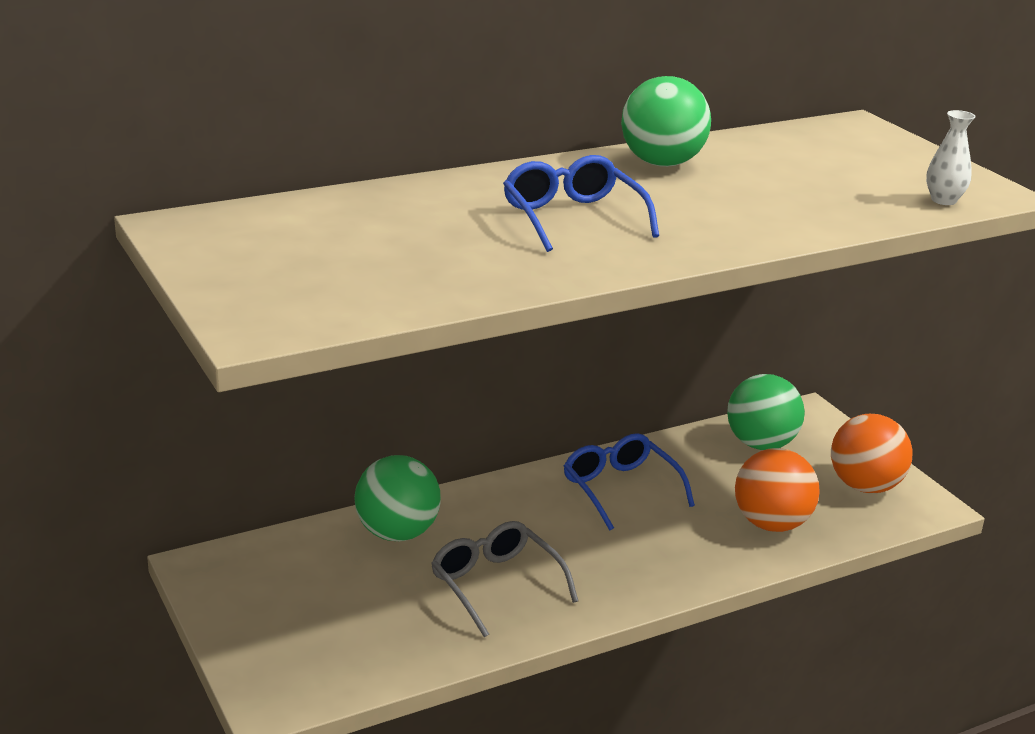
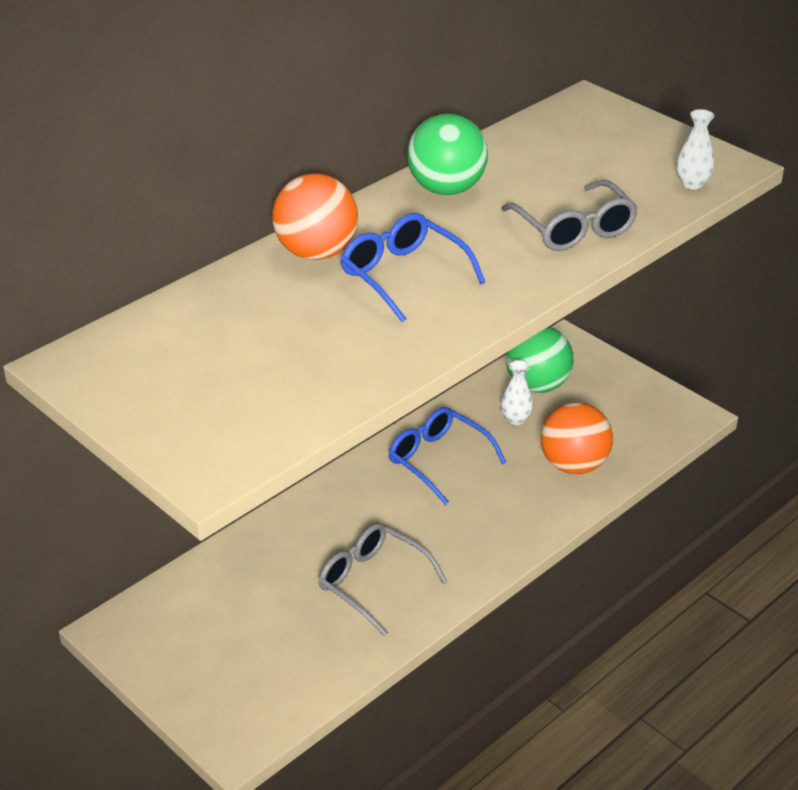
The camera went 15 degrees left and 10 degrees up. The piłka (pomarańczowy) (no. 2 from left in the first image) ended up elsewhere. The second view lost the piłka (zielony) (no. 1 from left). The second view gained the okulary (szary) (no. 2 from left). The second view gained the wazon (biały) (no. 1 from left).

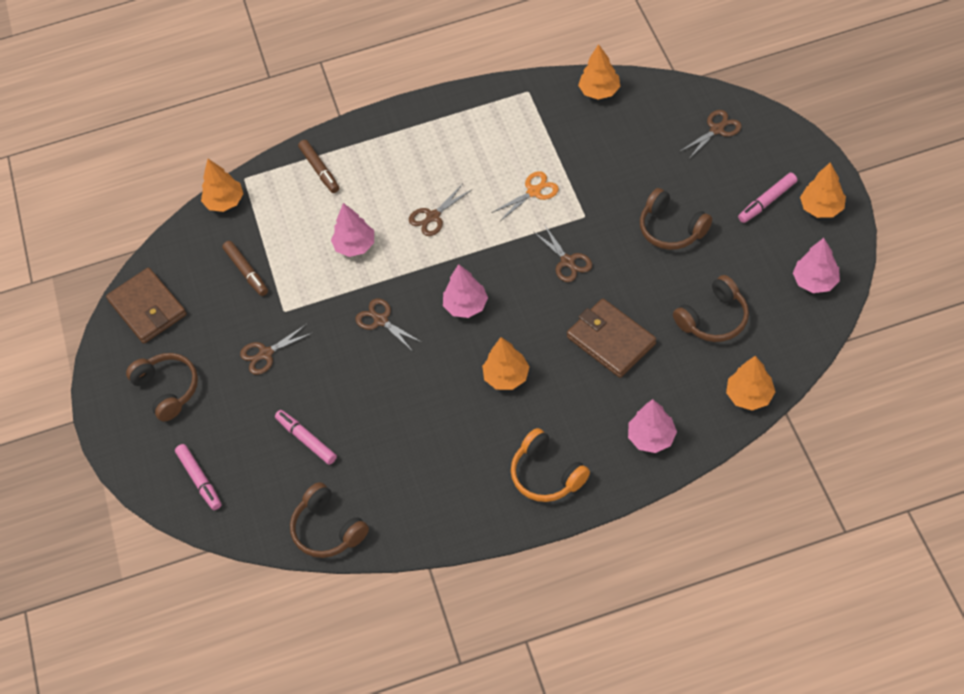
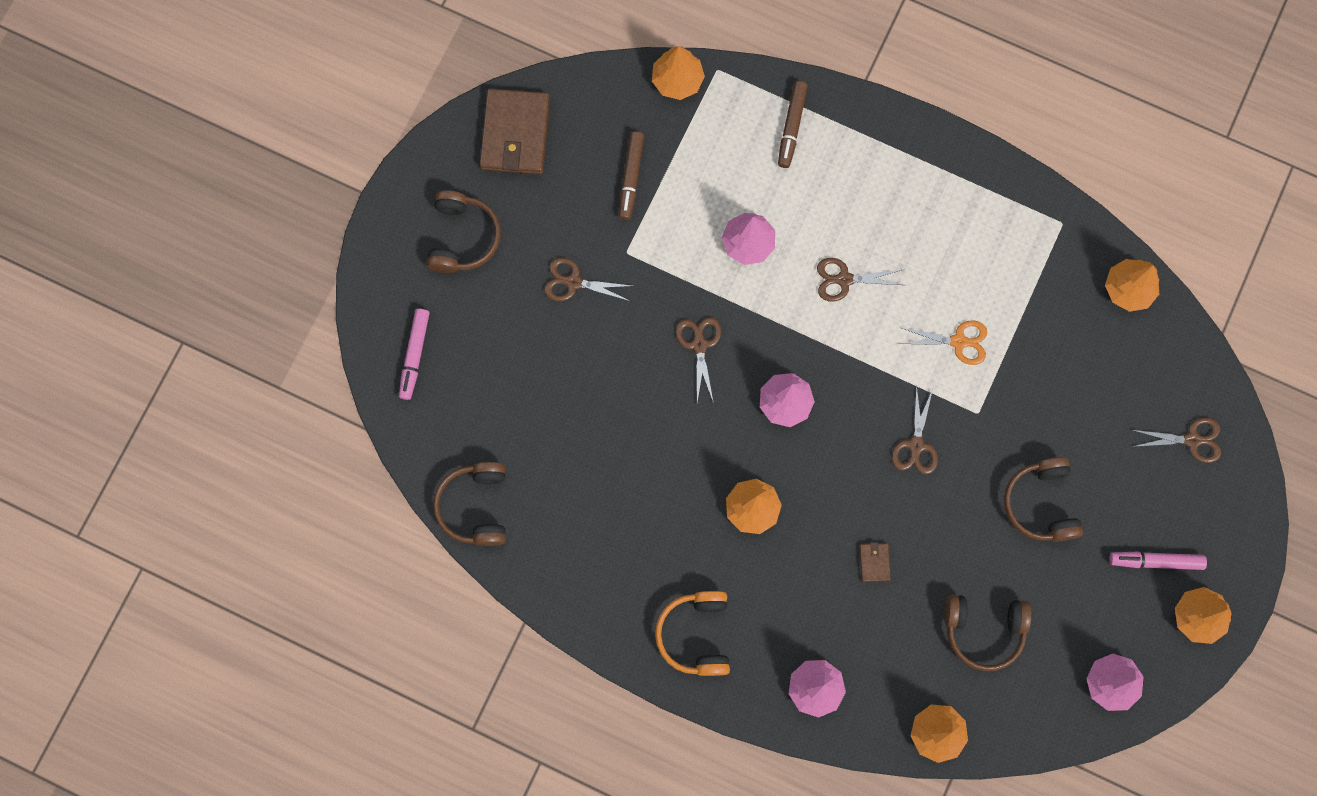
The camera went 35 degrees right and 20 degrees up. The size of the portfel (brązowy) (no. 2 from left) changed by a factor of 0.43. The second view lost the flamaster (różowy) (no. 2 from left).

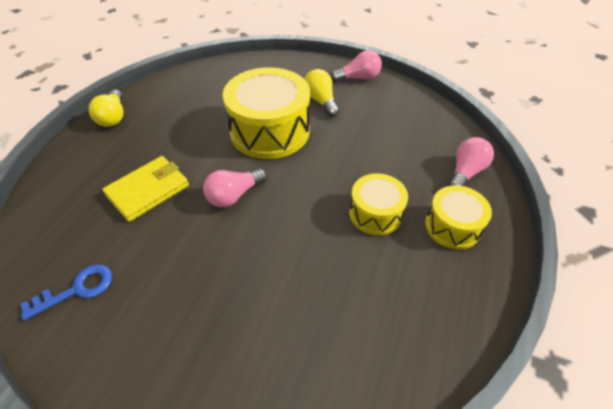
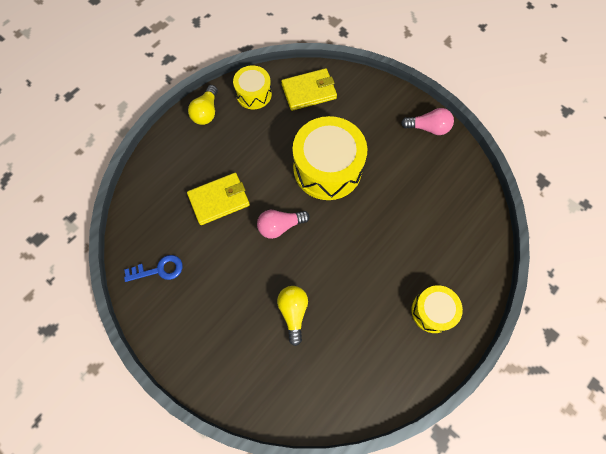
The camera went 20 degrees right and 20 degrees up. The żarówka (żółty) (no. 2 from left) ended up elsewhere. The second view lost the żarówka (różowy) (no. 3 from left). The bęben (żółty) (no. 2 from left in the first image) ended up elsewhere. The second view gained the portfel (żółty) (no. 2 from left).

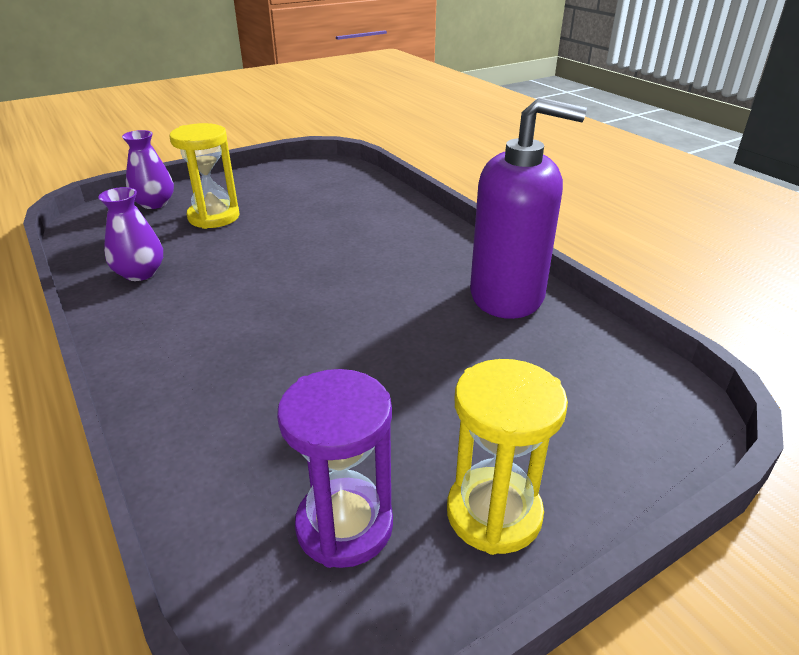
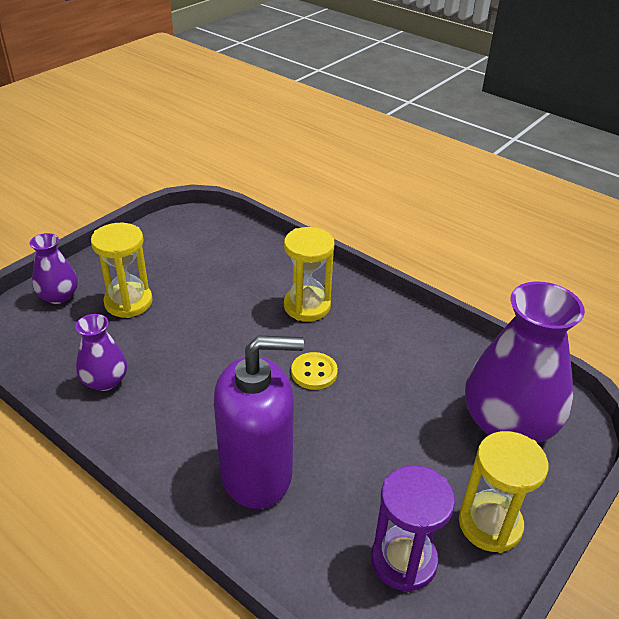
The camera went 20 degrees left and 5 degrees up. The dozownik mydła (fioletowy) ended up elsewhere. The second view gained the klepsydra (żółty) (no. 2 from left). The second view gained the wazon (fioletowy) (no. 3 from left). The second view gained the guzik (żółty).

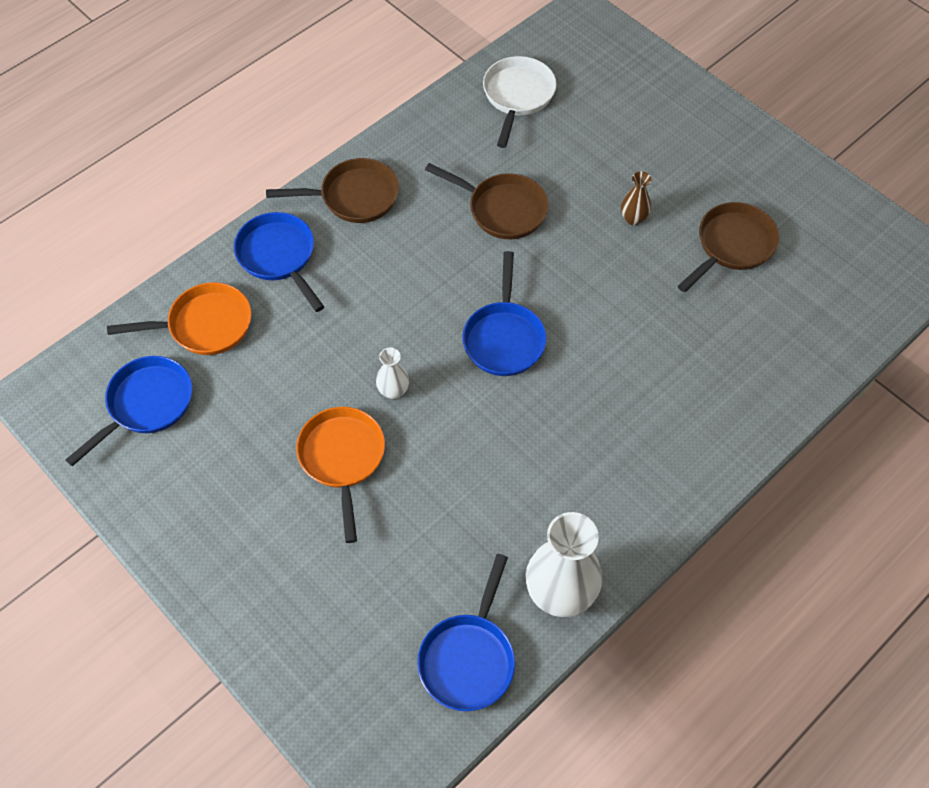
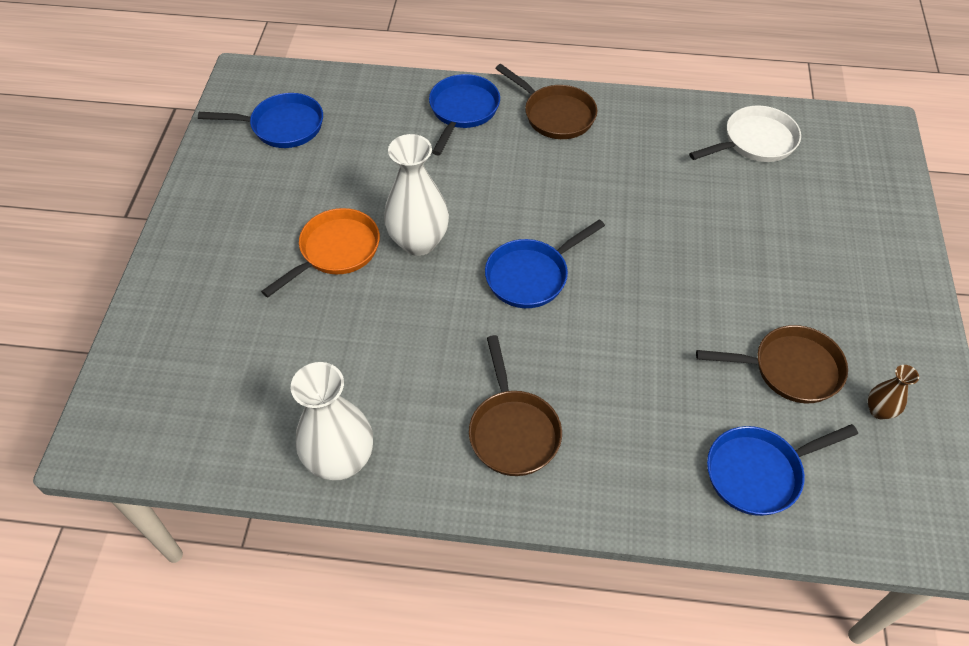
The camera went 50 degrees right and 5 degrees down. The patelnia (brązowy) (no. 2 from left in the first image) ended up elsewhere. The wazon (brązowy) ended up elsewhere. The second view lost the patelnia (pomarańczowy) (no. 1 from left). The size of the wazon (biały) (no. 1 from left in the first image) changed by a factor of 2.05. The patelnia (niebieski) (no. 3 from left in the first image) ended up elsewhere.

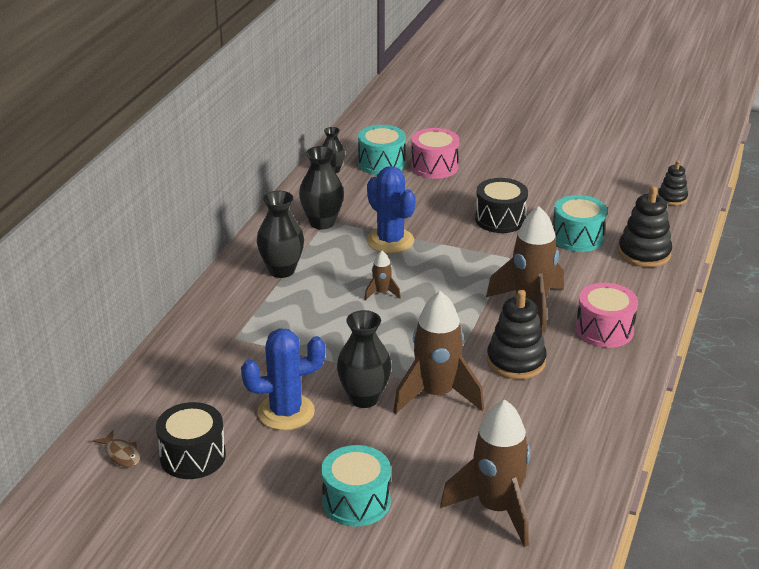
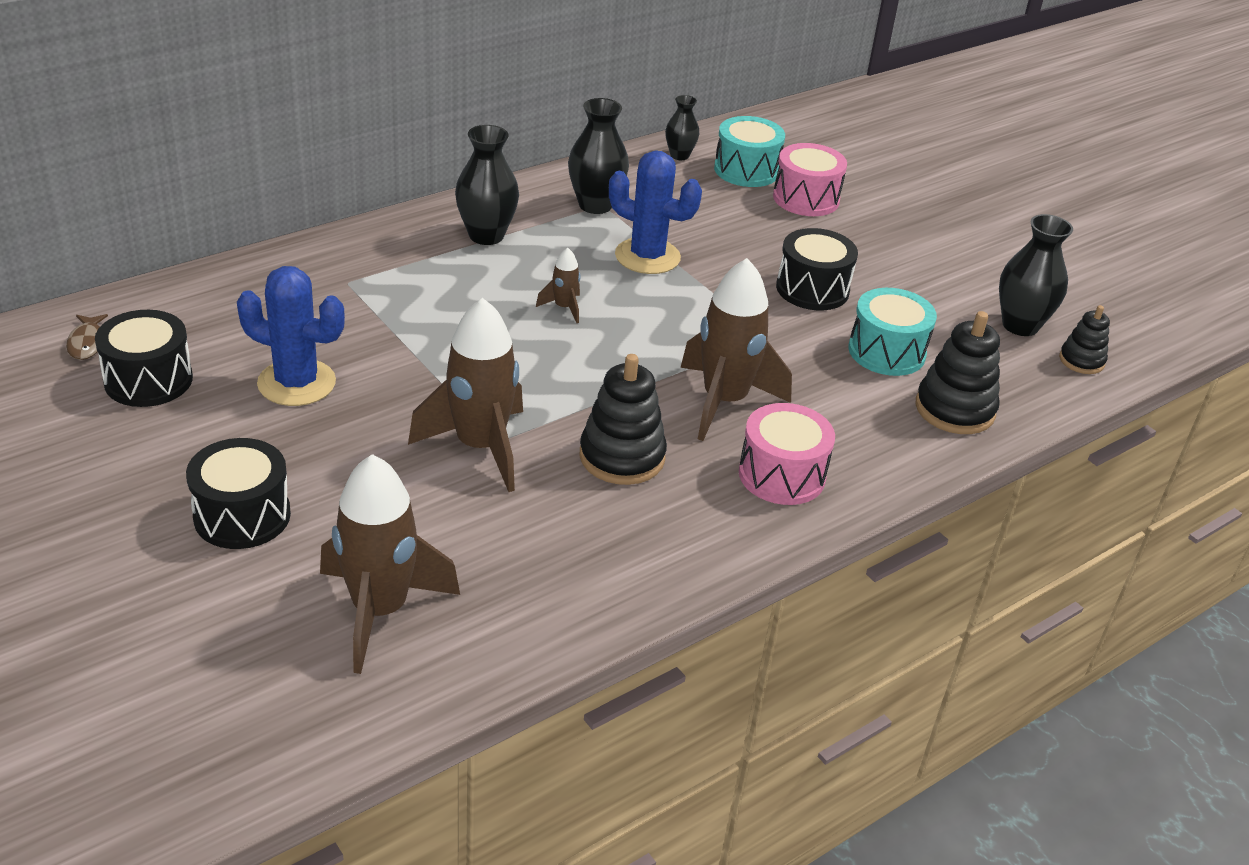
The camera went 30 degrees right and 5 degrees up. The kaktus (niebieski) (no. 2 from left) ended up facing another way, 60 degrees counterclockwise from before. The wazon (czarny) (no. 4 from left) ended up elsewhere. What was the bęben (turkusowy) (no. 1 from left) turned into the bęben (czarny) (no. 2 from left).

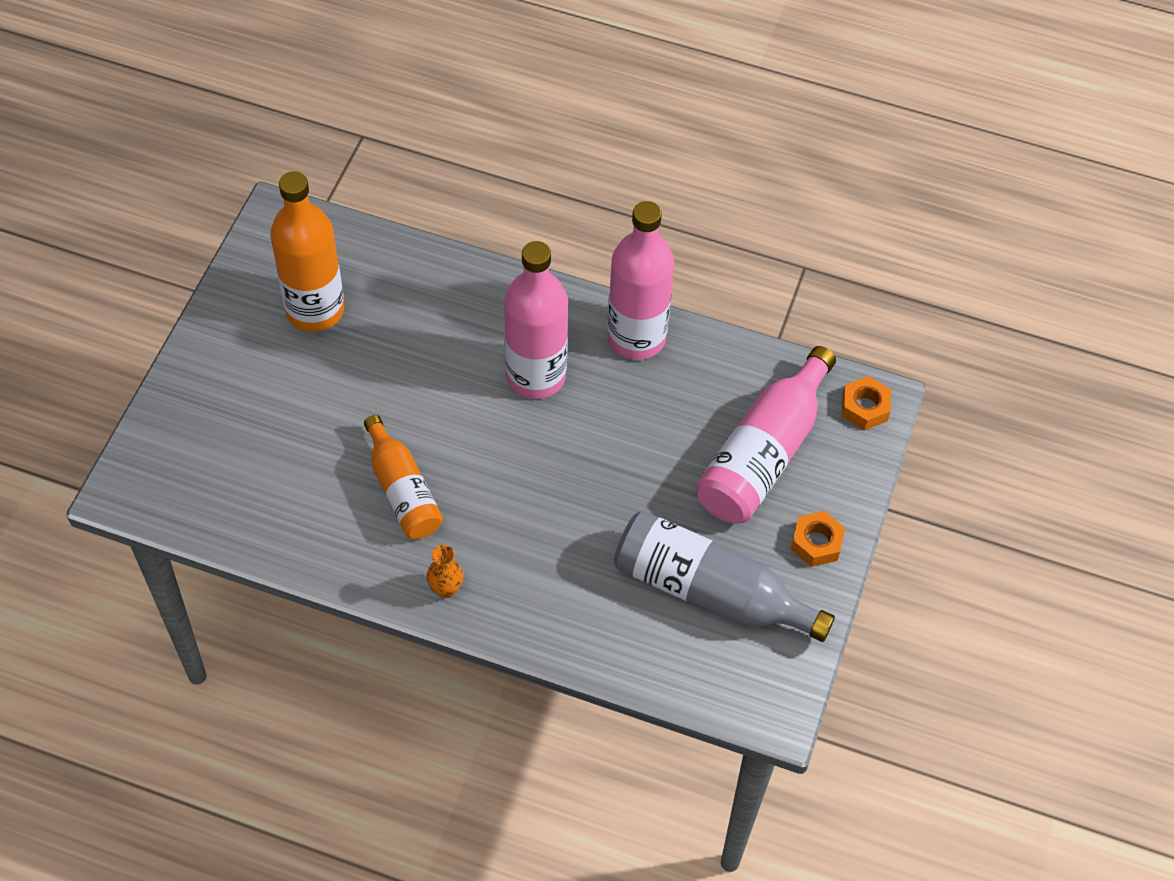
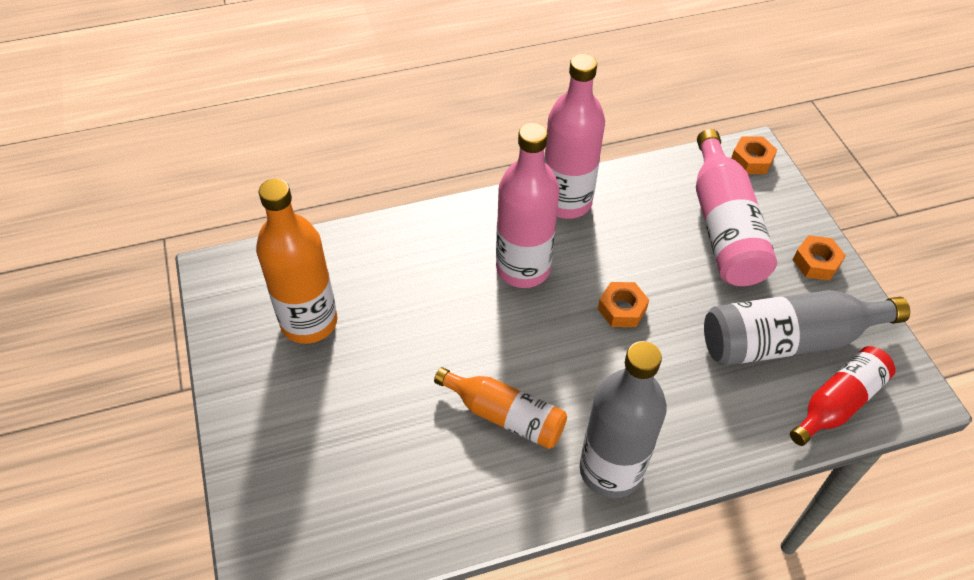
The camera went 35 degrees left and 5 degrees down. Where the wazon (pomarańczowy) stood, the butelka (szary) (no. 1 from left) came to stand. The second view gained the nakrętka (pomarańczowy) (no. 1 from left). The second view gained the butelka (czerwony).

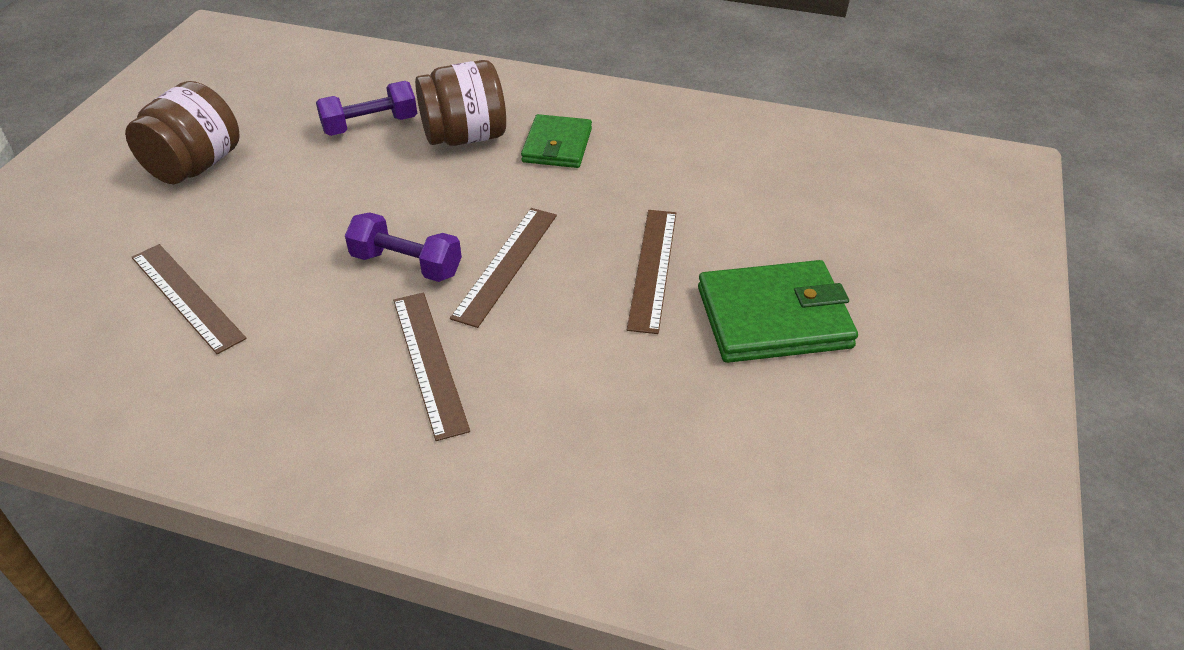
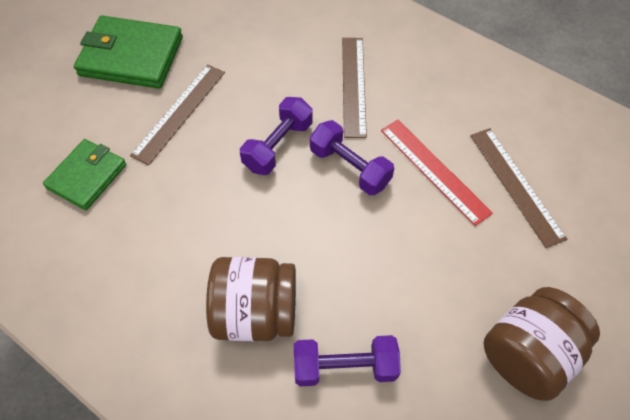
The camera went 160 degrees left and 15 degrees up. The portfel (zielony) (no. 1 from left) ended up elsewhere. Where the linijka (brązowy) (no. 3 from left) stood, the hantel (fioletowy) (no. 1 from left) came to stand. The second view gained the linijka (czerwony).

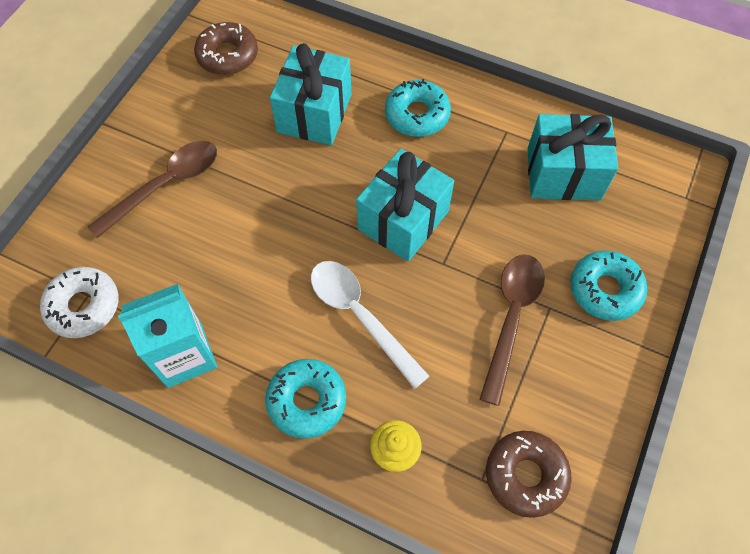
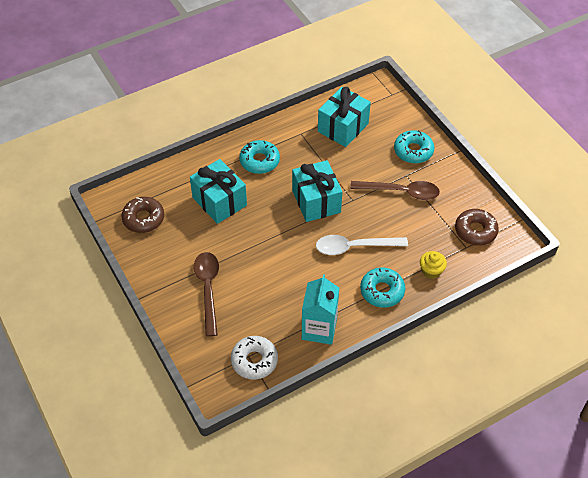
The camera went 55 degrees left and 10 degrees down. The łyżka (brązowy) (no. 2 from left) ended up facing another way, 135 degrees clockwise from before.

